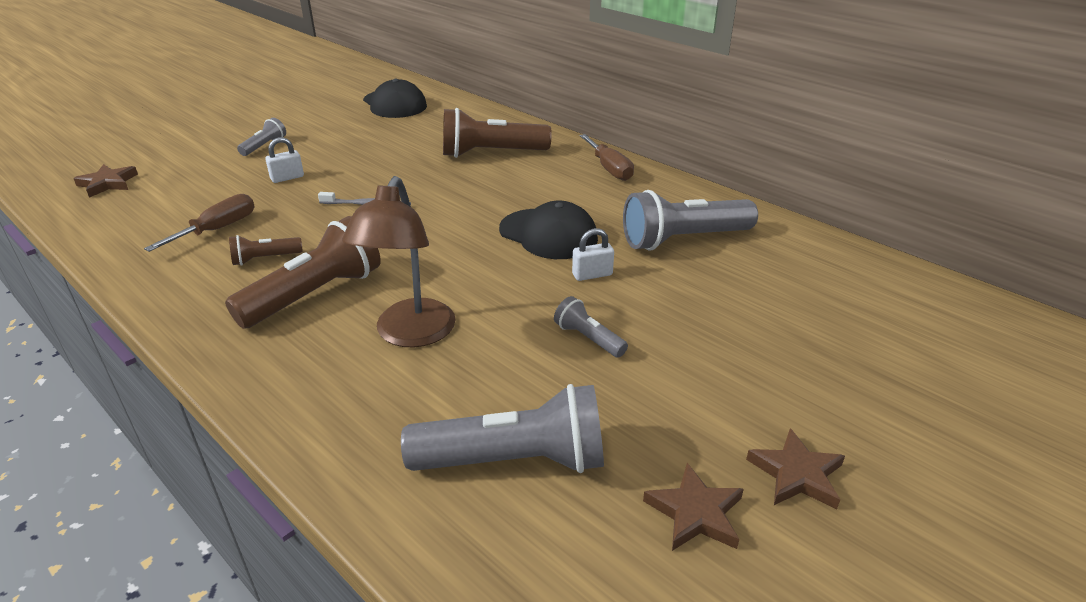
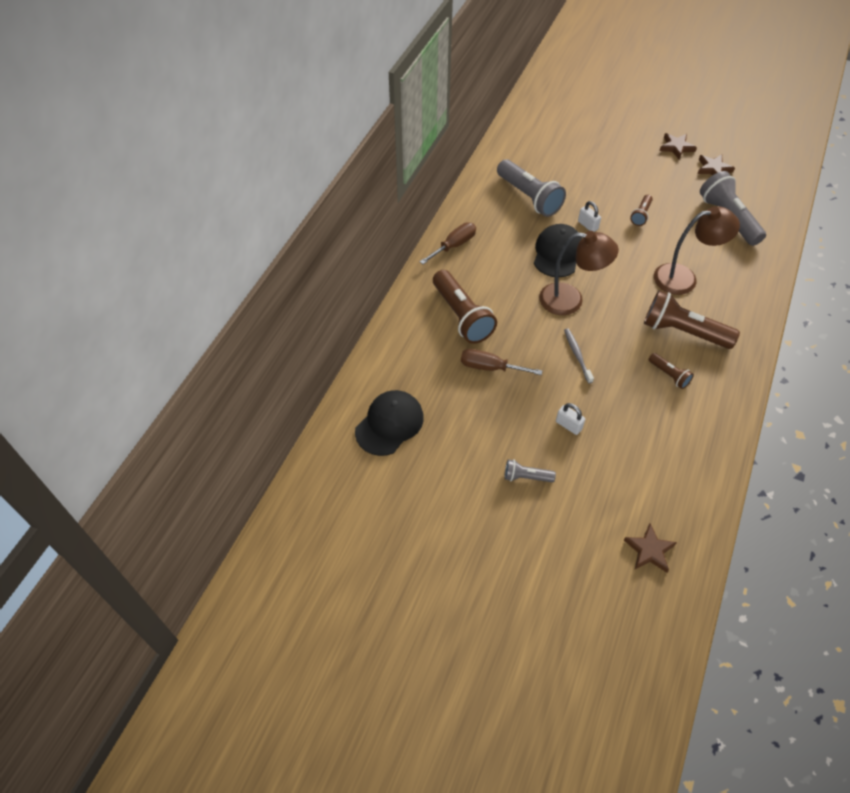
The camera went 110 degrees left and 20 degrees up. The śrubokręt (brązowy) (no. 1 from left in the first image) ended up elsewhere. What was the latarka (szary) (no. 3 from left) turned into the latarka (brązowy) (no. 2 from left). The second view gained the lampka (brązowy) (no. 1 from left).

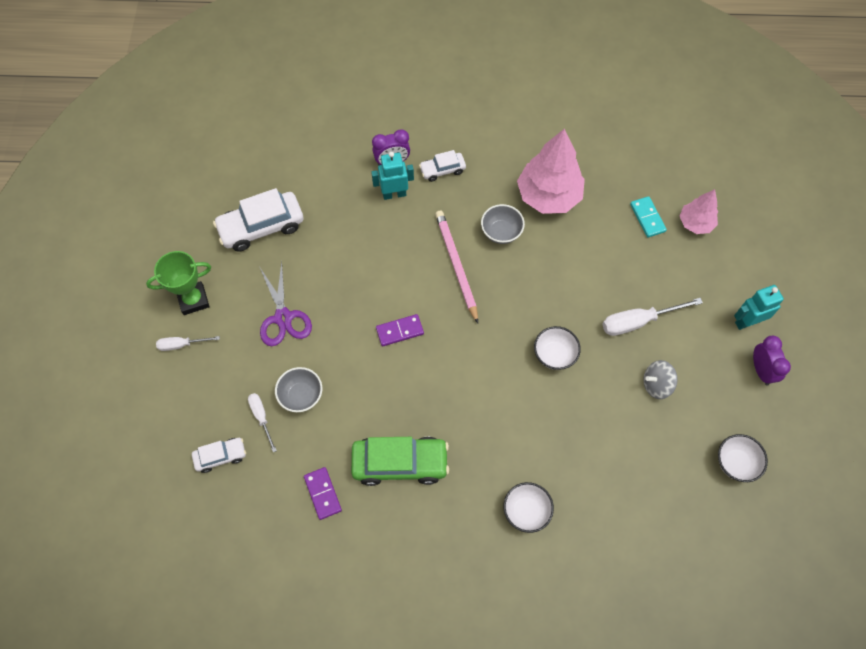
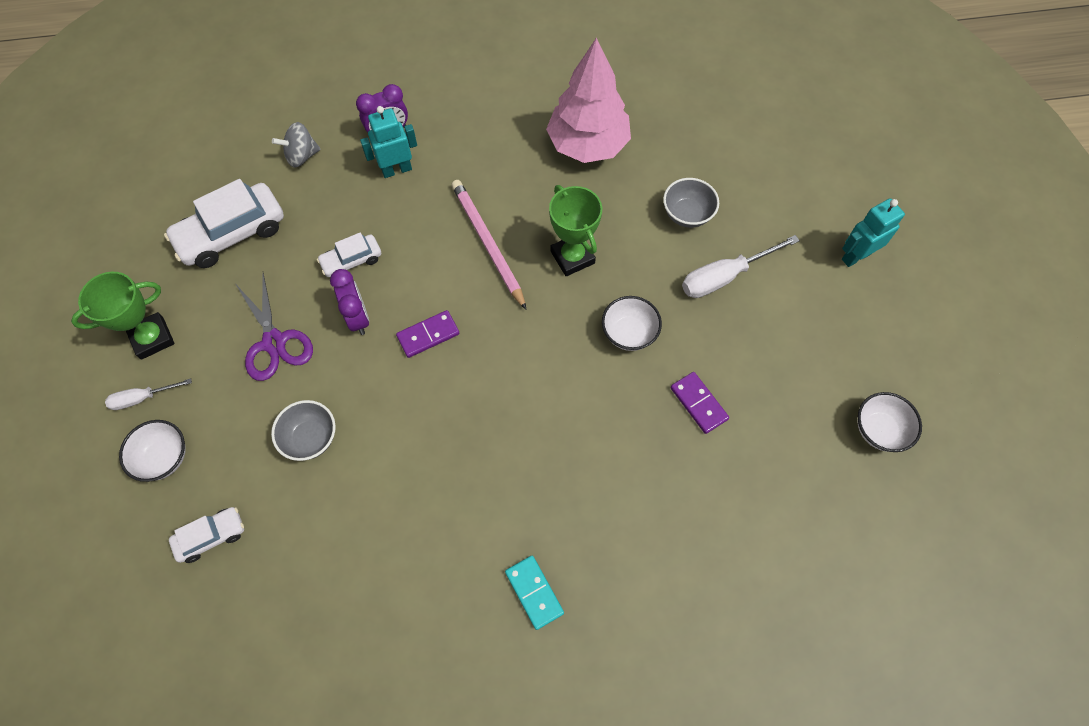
The camera went 10 degrees left and 0 degrees up. The samochód (biały) (no. 3 from left) ended up elsewhere. The second view lost the drzewko (różowy) (no. 2 from left). The kostka domina (turkusowy) ended up elsewhere. The miska (szary) (no. 2 from left) ended up elsewhere. The budzik (fioletowy) (no. 2 from left in the first image) ended up elsewhere. The bączek (szary) ended up elsewhere. The second view lost the śrubokręt (biały) (no. 2 from left). The second view lost the samochód (zielony). The kostka domina (fioletowy) (no. 1 from left in the first image) ended up elsewhere. The miska (biały) (no. 1 from left) ended up elsewhere. The second view gained the puchar (zielony) (no. 2 from left).

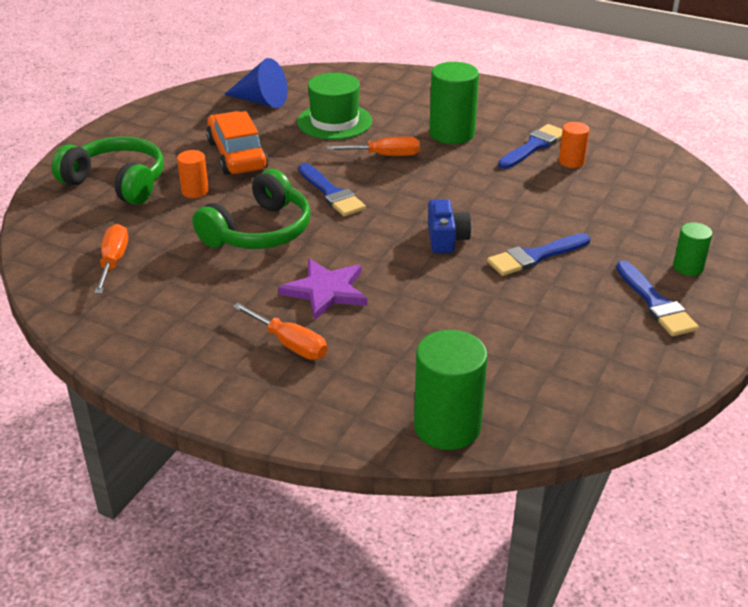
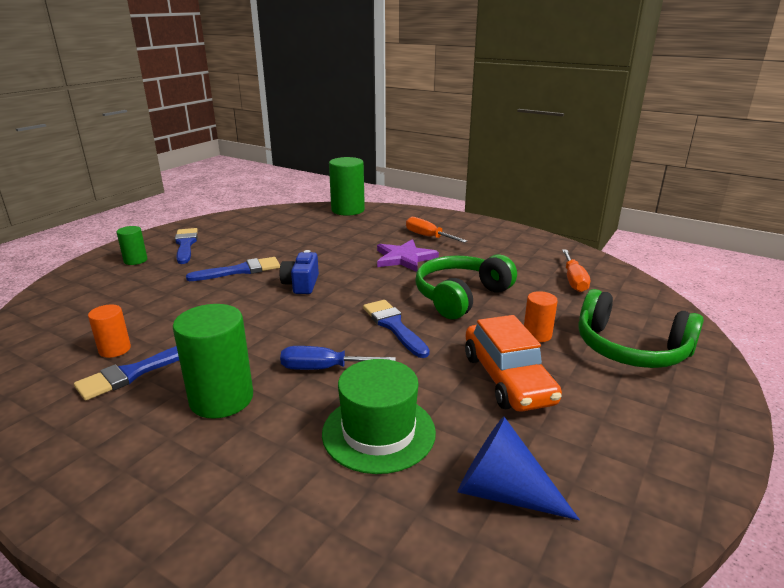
The camera went 175 degrees left and 10 degrees down. What was the śrubokręt (pomarańczowy) (no. 3 from left) turned into the śrubokręt (niebieski).

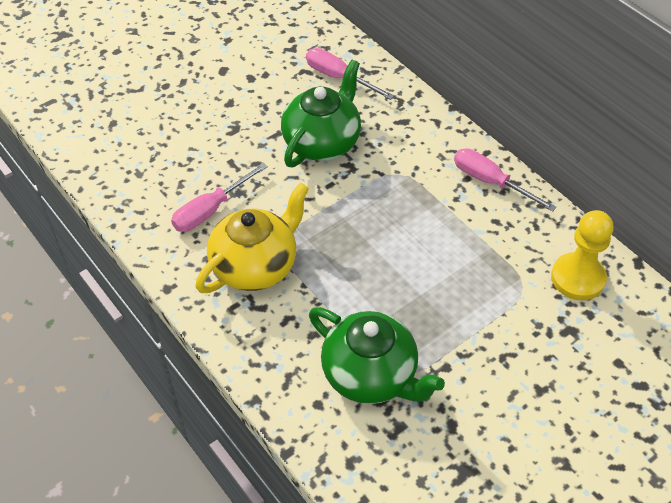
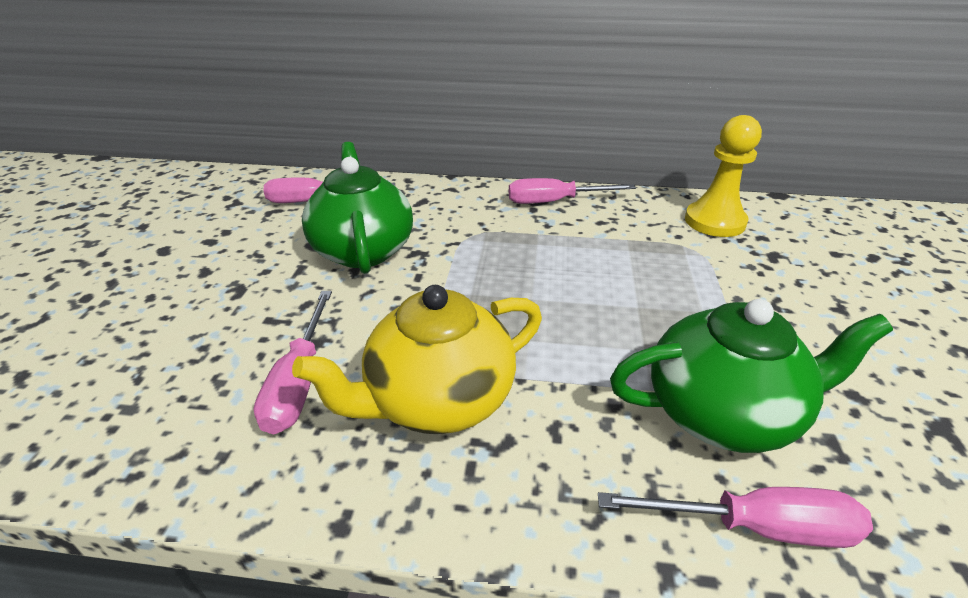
The camera went 45 degrees left and 15 degrees down. The imbryk (żółty) ended up facing another way, 120 degrees counterclockwise from before. The second view gained the śrubokręt (różowy) (no. 4 from left).

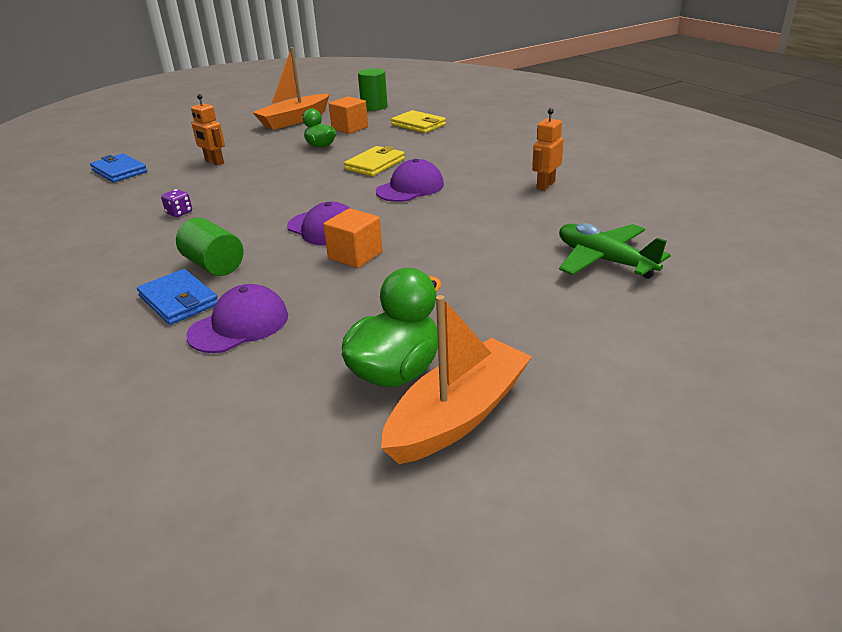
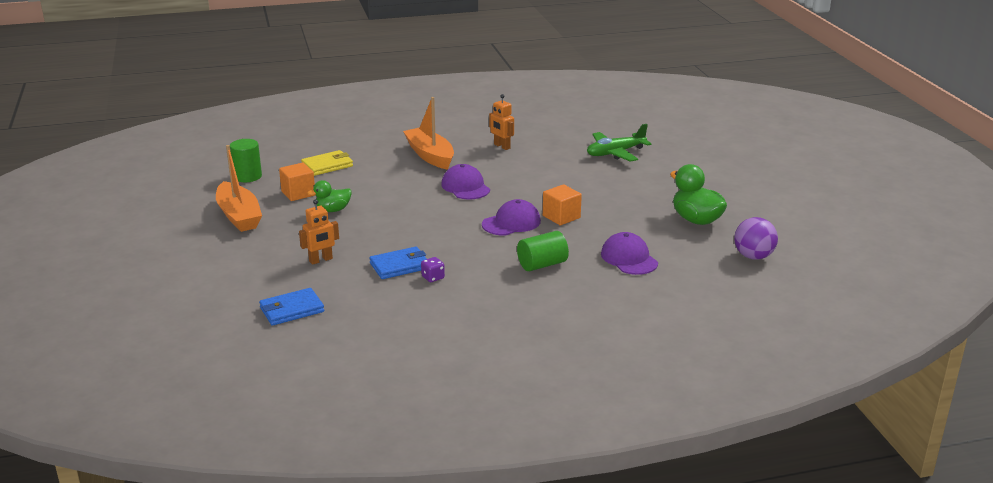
The camera went 75 degrees left and 5 degrees down. The second view lost the portfel (żółty) (no. 1 from left). The portfel (niebieski) (no. 2 from left) ended up elsewhere. The łódka (pomarańczowy) (no. 2 from left) ended up elsewhere. The second view gained the piłka (fioletowy).

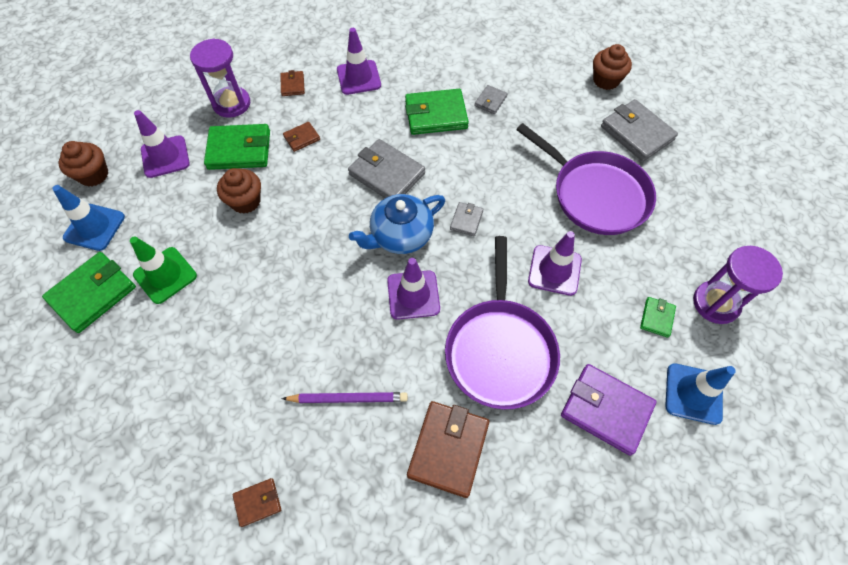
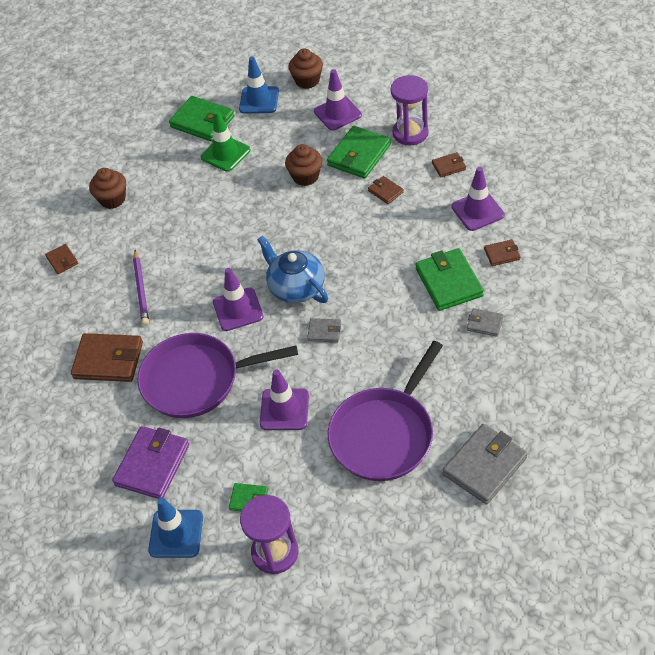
The camera went 85 degrees right and 10 degrees down. The muffinka (brązowy) (no. 3 from left in the first image) ended up elsewhere. The portfel (zielony) (no. 2 from left in the first image) ended up facing another way, 45 degrees clockwise from before. The second view lost the portfel (szary) (no. 1 from left). The second view gained the portfel (brązowy) (no. 5 from left).

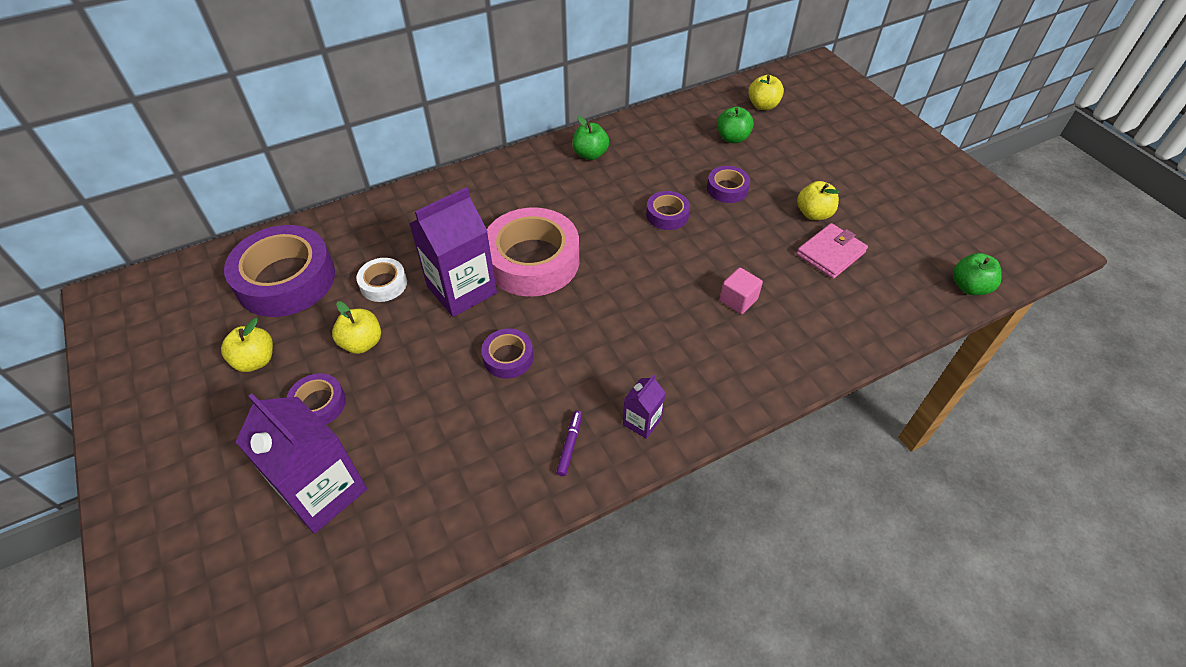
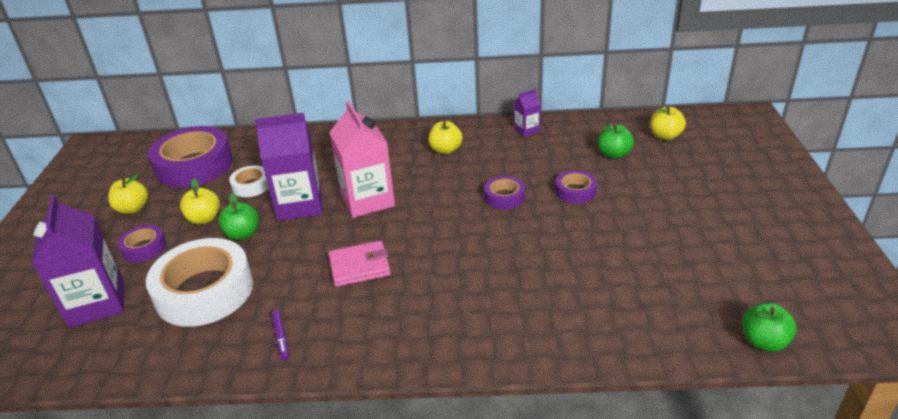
The camera went 30 degrees right and 15 degrees down. The jabłko (zielony) (no. 1 from left) ended up elsewhere. The jabłko (żółty) (no. 4 from left in the first image) ended up elsewhere. Where the taśma klejąca (różowy) stood, the karton mleka (różowy) came to stand. The portfel (różowy) ended up elsewhere. The second view lost the sześcian (różowy). The second view lost the taśma klejąca (fioletowy) (no. 3 from left). The karton mleka (fioletowy) (no. 3 from left) ended up elsewhere. The flamaster (fioletowy) ended up facing another way, 120 degrees clockwise from before. The second view gained the taśma klejąca (biały) (no. 1 from left).

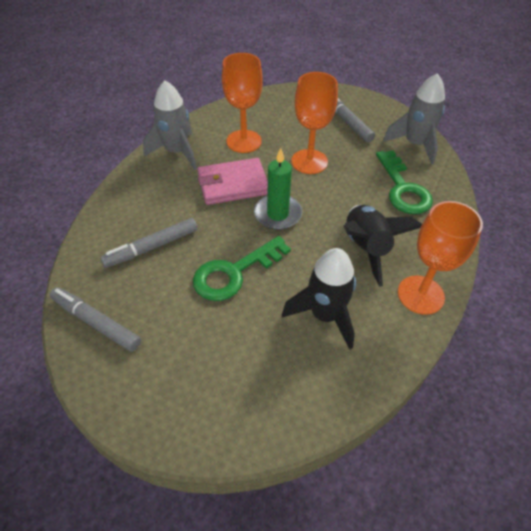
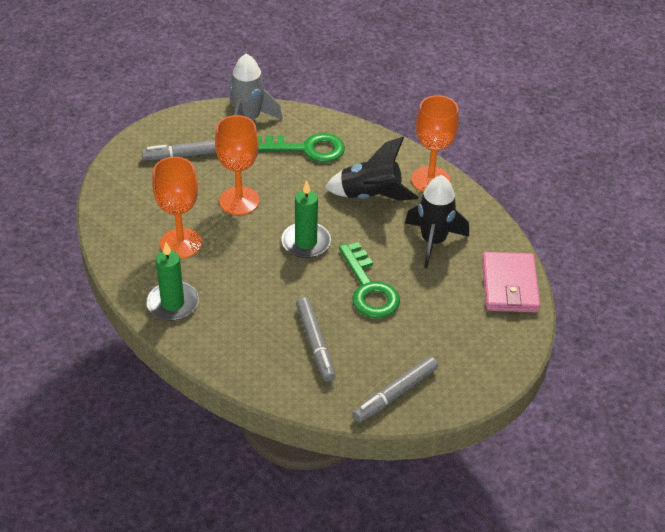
The camera went 75 degrees left and 5 degrees down. Where the rakieta (szary) (no. 1 from left) stood, the świeca (zielony) (no. 1 from left) came to stand. The portfel (różowy) ended up elsewhere.

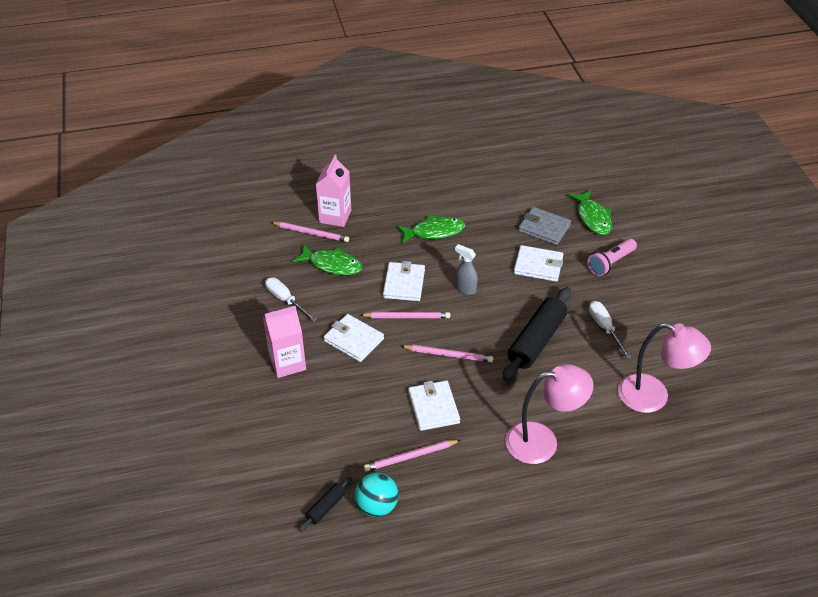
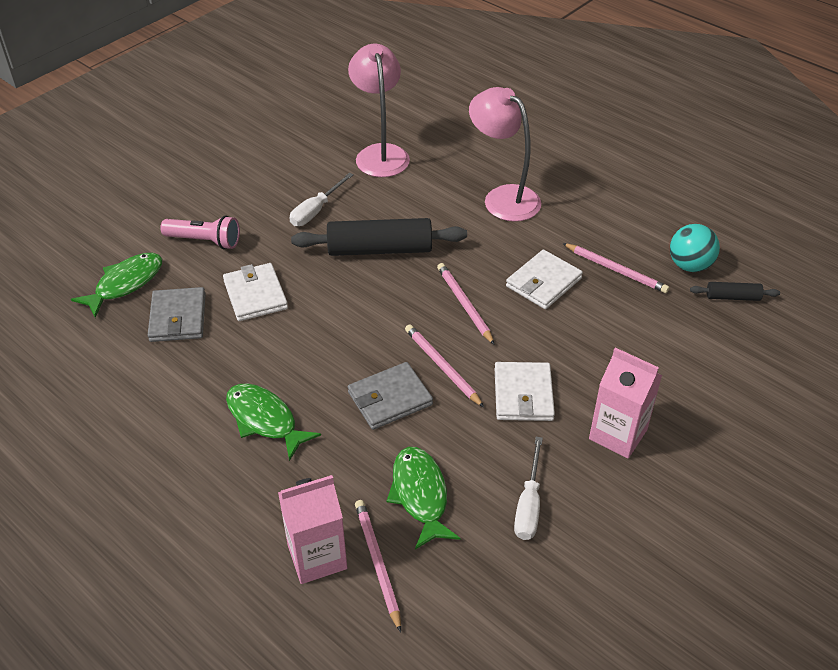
The camera went 125 degrees left and 0 degrees up. The second view lost the spryskiwacz (szary). What was the portfel (biały) (no. 2 from left) turned into the portfel (szary) (no. 2 from left).

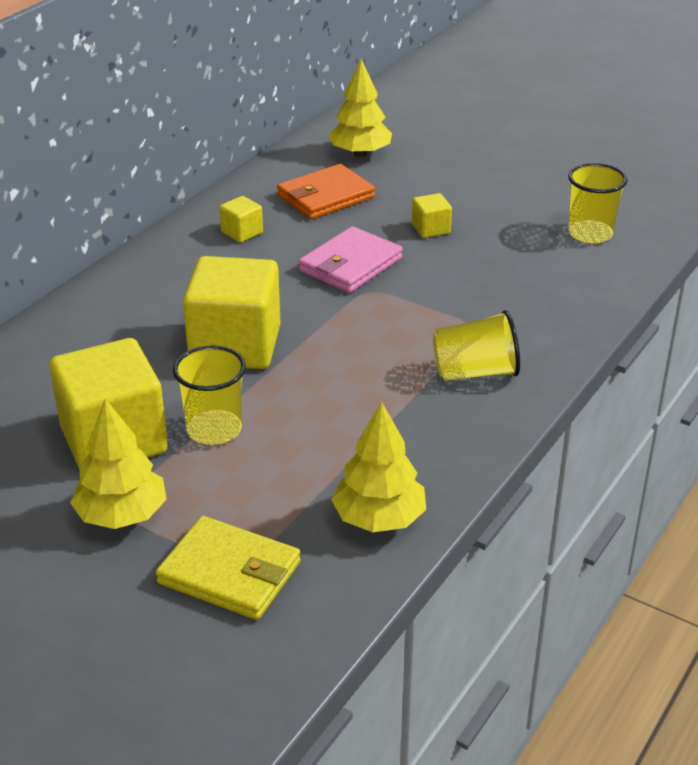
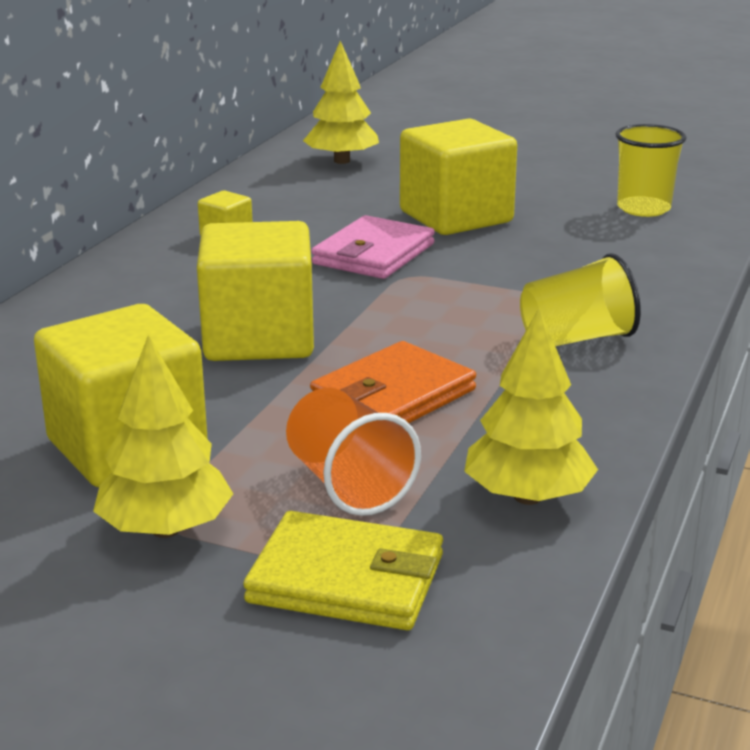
The camera went 10 degrees left and 10 degrees down. The portfel (pomarańczowy) ended up elsewhere. The size of the sześcian (żółty) (no. 4 from left) changed by a factor of 2.27. The second view lost the szklanka (żółty) (no. 1 from left). The second view gained the szklanka (pomarańczowy).

